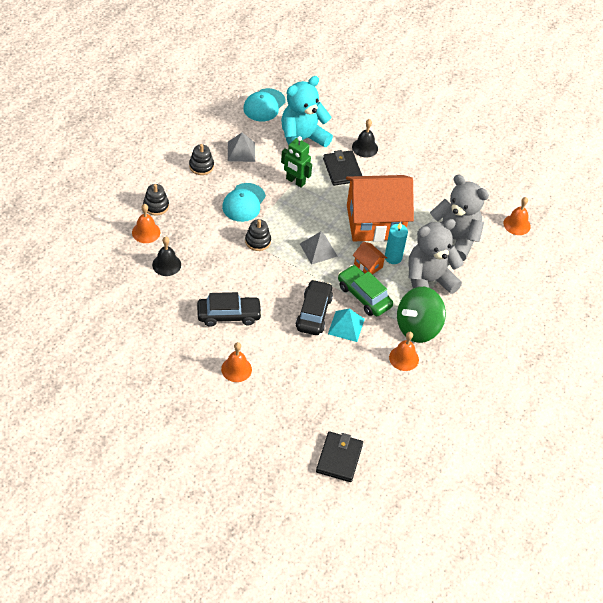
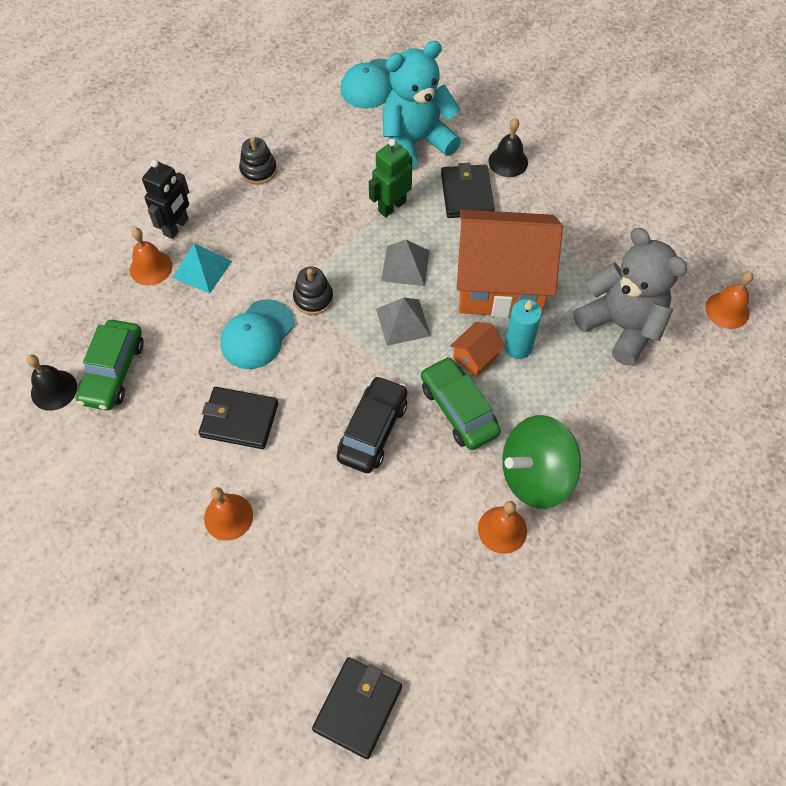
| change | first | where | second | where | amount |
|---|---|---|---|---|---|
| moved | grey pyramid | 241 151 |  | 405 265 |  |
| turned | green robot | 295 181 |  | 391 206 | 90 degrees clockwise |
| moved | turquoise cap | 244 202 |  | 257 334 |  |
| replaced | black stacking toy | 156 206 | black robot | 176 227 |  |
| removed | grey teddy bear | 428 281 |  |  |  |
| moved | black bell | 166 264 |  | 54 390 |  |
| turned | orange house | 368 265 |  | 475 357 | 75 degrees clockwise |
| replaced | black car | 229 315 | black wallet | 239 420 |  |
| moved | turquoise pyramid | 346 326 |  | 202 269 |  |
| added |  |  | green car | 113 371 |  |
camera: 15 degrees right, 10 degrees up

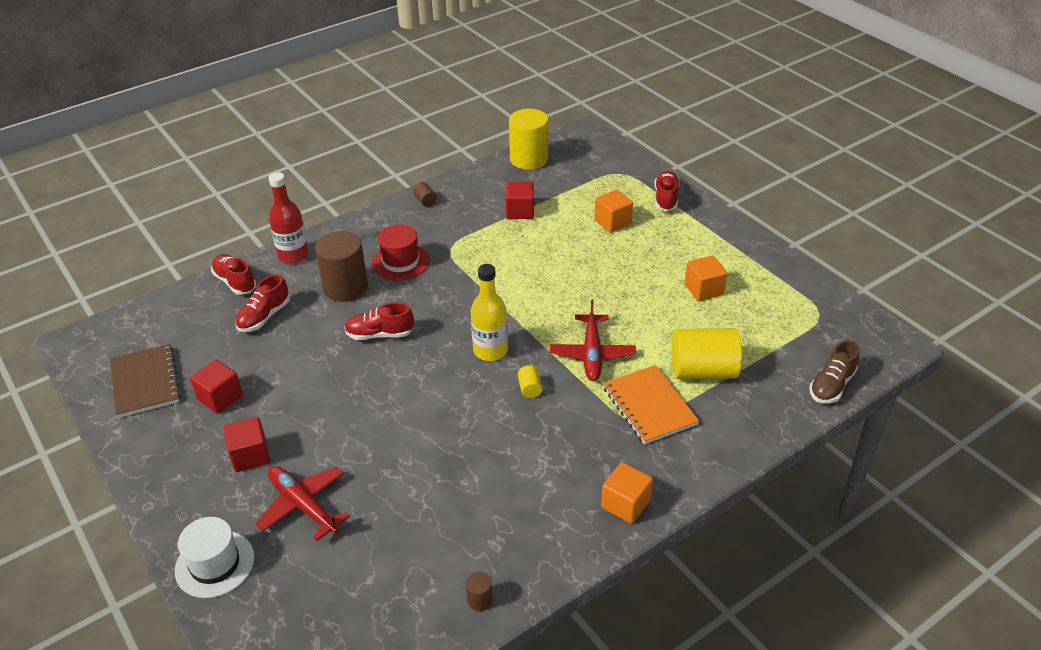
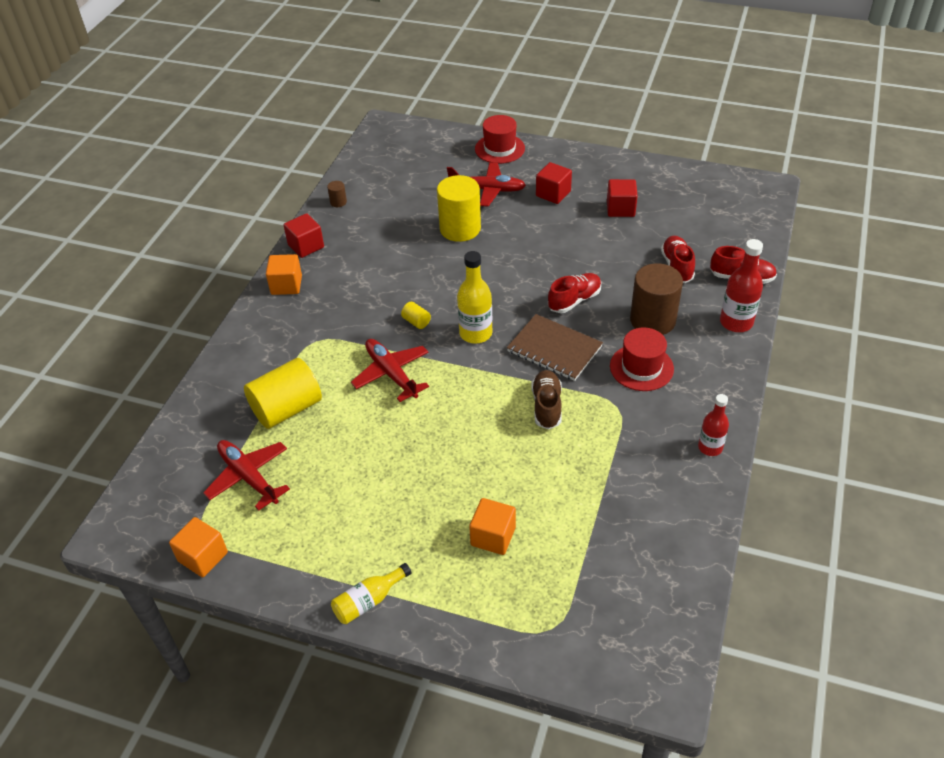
| change | first | where | second | where | amount |
|---|---|---|---|---|---|
| moved | yellow cylinder | 529 159 |  | 460 229 |  |
| removed | red shoe | 666 199 |  |  |  |
| replaced | brown cylinder | 425 201 | red bottle | 710 447 |  |
| moved | red cube | 520 211 |  | 306 246 |  |
| moved | orange cube | 703 289 |  | 203 557 |  |
| moved | brown shoe | 831 385 |  | 547 406 |  |
| moved | brown notebook | 145 382 |  | 554 349 |  |
| removed | orange notebook | 649 406 |  |  |  |
| recoloured | white hat | 215 564 | red hat | 499 149 |  |
| added |  |  | red plane | 249 477 |  |
| added |  |  | yellow bottle | 368 601 |  |
camera: 145 degrees right, 5 degrees up

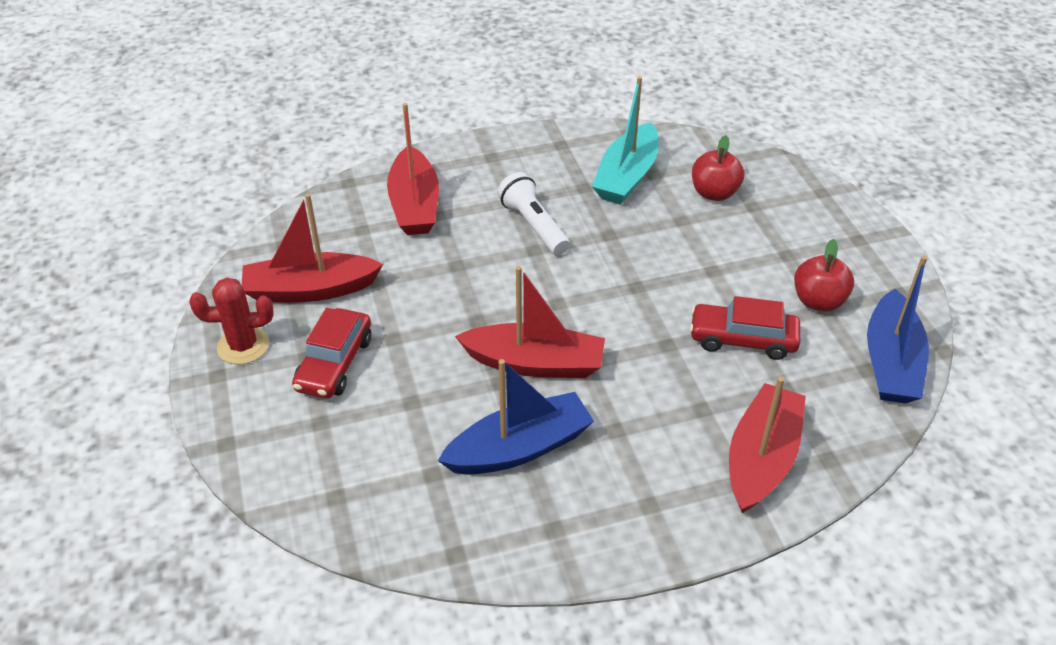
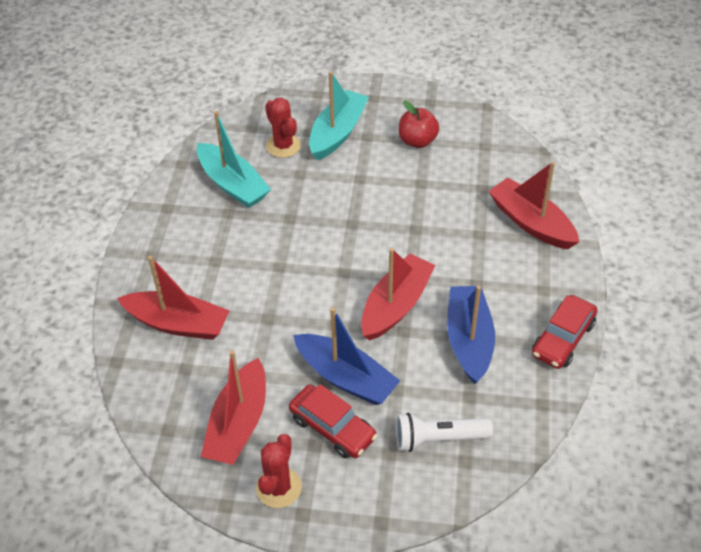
| change | first | where | second | where | amount |
|---|---|---|---|---|---|
| replaced | red apple | 714 193 | red cactus | 283 146 |  |
| moved | white flashlight | 533 225 |  | 438 438 |  |
| moved | blue boat | 891 362 |  | 346 377 |  |
| moved | red car | 742 339 |  | 562 339 |  |
| added |  |  | turquoise boat | 338 133 |  |
camera: 65 degrees left, 5 degrees up

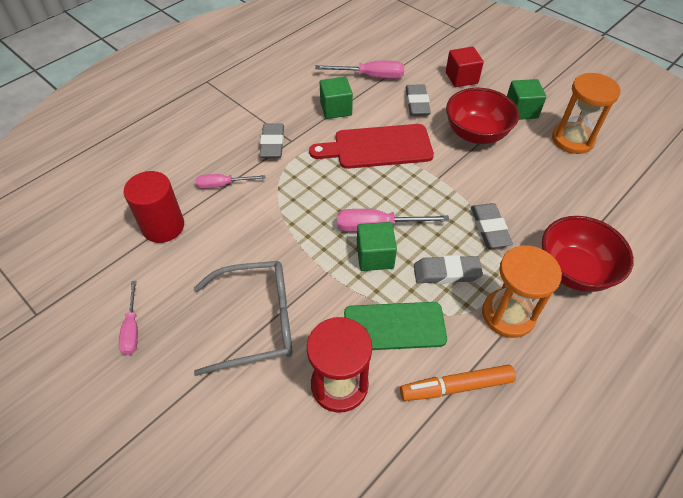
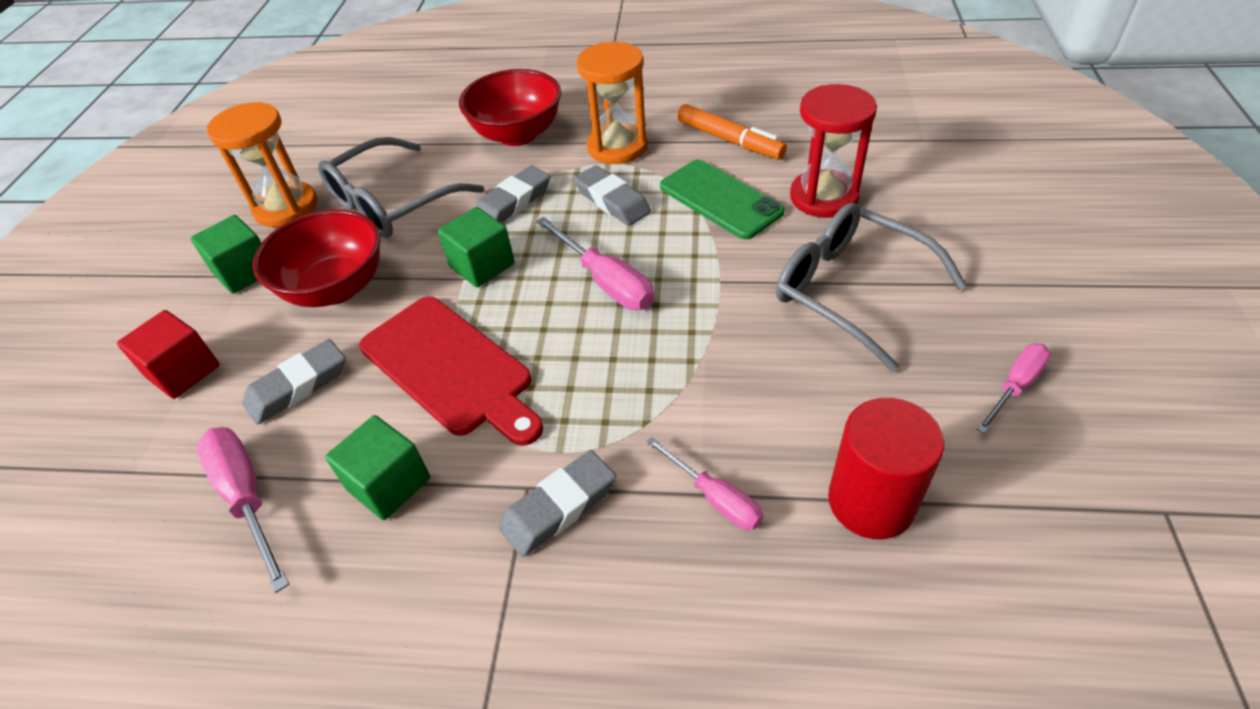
| change | first | where | second | where | amount |
|---|---|---|---|---|---|
| moved | green cube | 375 256 |  | 482 265 |  |
| added |  |  | grey glasses | 390 204 |  |
camera: 125 degrees left, 5 degrees down

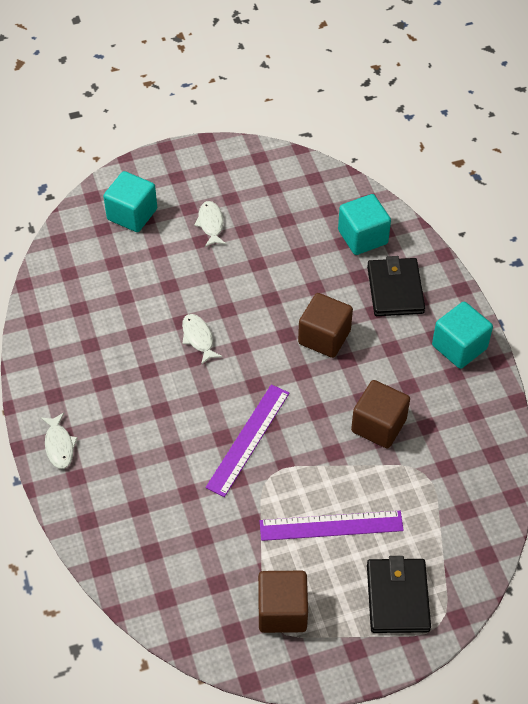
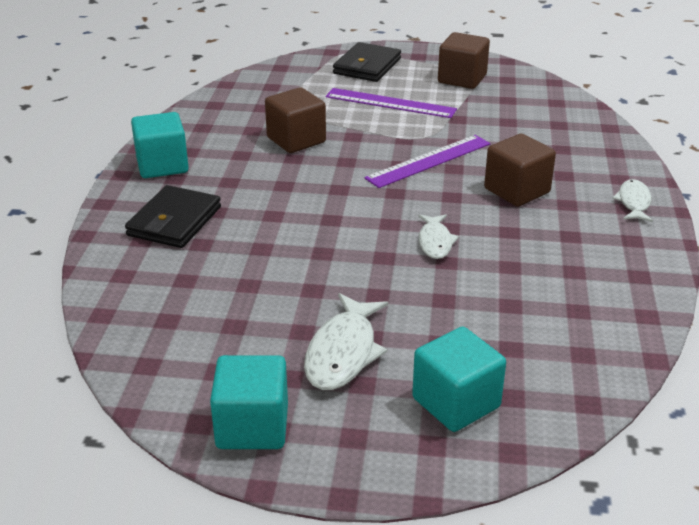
| change | first | where | second | where | amount |
|---|---|---|---|---|---|
| moved | turquoise cube | 362 237 |  | 252 426 |  |
| resized | white fish | 211 224 |  | 343 352 | x1.61 |
| moved | brown cube | 324 337 |  | 516 191 |  |
camera: 155 degrees left, 20 degrees down

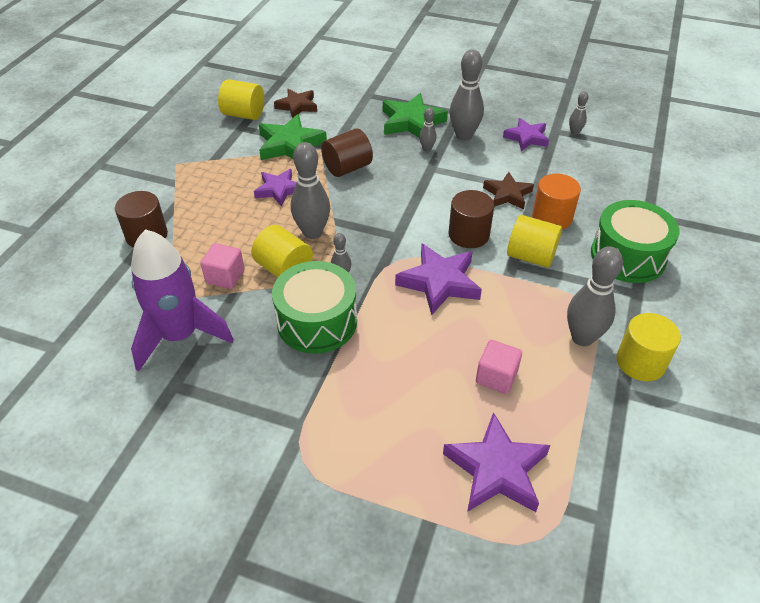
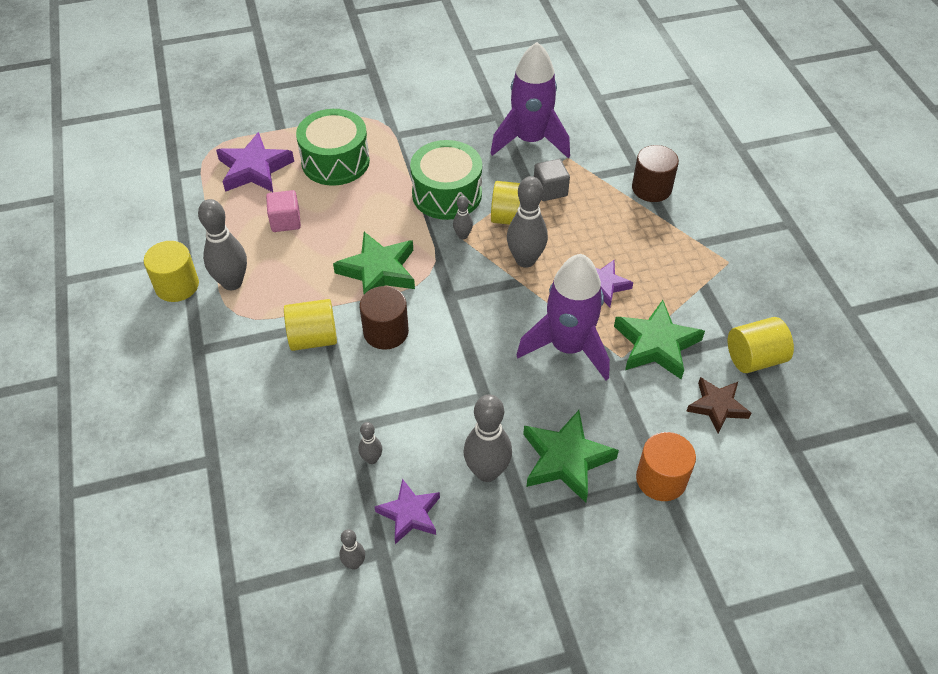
| change | first | where | second | where | amount |
|---|---|---|---|---|---|
| moved | grey bowling pin | 427 149 |  | 372 459 |  |
| replaced | brown cylinder | 347 168 | purple rocket | 568 347 |  |
| removed | brown star | 507 194 |  |  |  |
| moved | orange cylinder | 552 217 |  | 661 479 |  |
| moved | green drum | 628 256 |  | 335 161 |  |
| recoloured | pink cube | 225 277 | grey cube | 550 190 |  |
| recoloured | purple star | 439 282 | green star | 378 271 |  |
camera: 145 degrees right, 5 degrees up

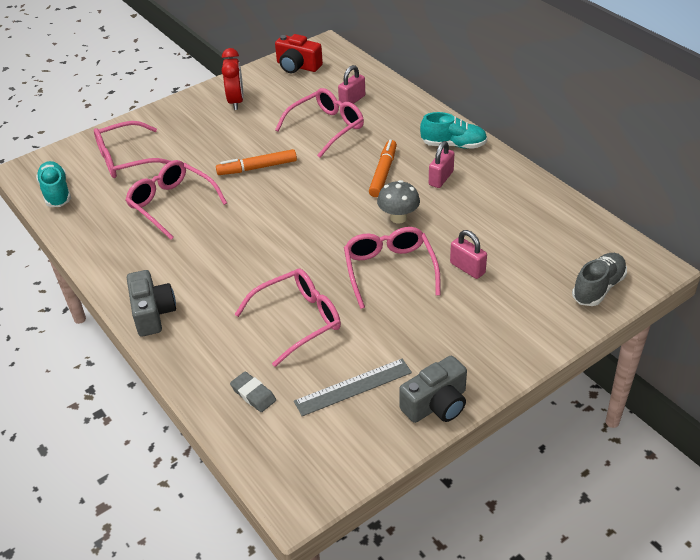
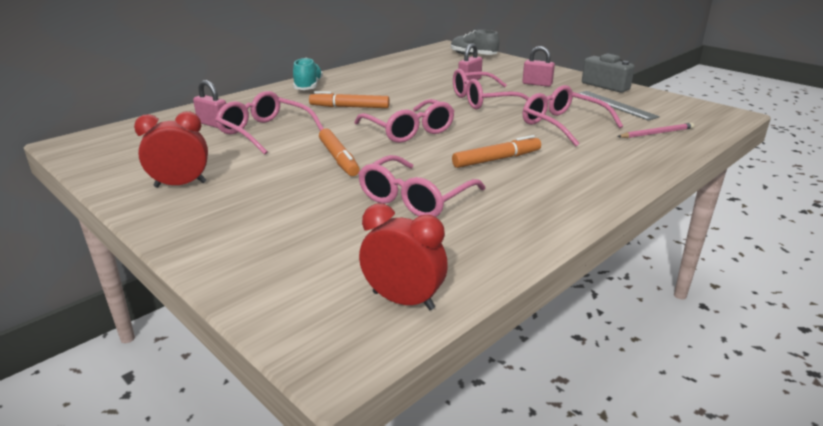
| change | first | where | second | where | amount |
|---|---|---|---|---|---|
| removed | red camera | 297 66 |  |  |  |
| moved | pink glasses | 126 159 |  | 409 131 |  |
| moved | pink padlock | 441 178 |  | 537 84 |  |
| replaced | turquoise shoe | 56 193 | red clock | 403 300 |  |
| removed | grey mushroom | 398 218 |  |  |  |
| removed | grey camera | 152 313 |  |  |  |
| replaced | grey eraser | 253 394 | pink pencil | 656 133 |  |
| added |  |  | orange marker | 497 159 |  |
camera: 100 degrees left, 15 degrees down

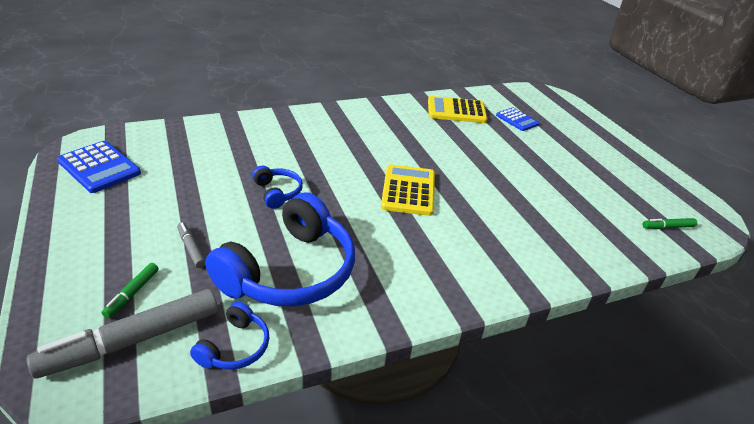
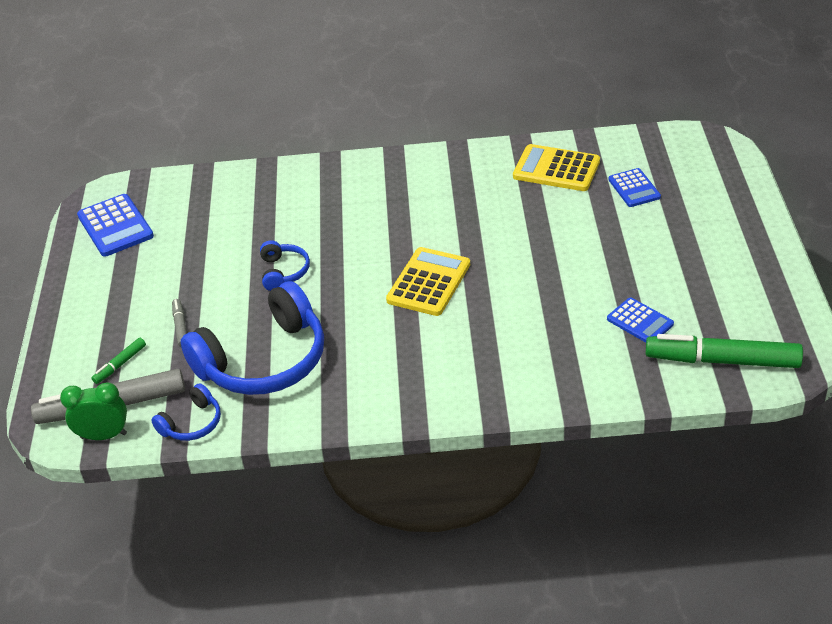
| change | first | where | second | where | amount |
|---|---|---|---|---|---|
| resized | green marker | 667 227 |  | 722 360 | x2.19 |
| added |  |  | blue calculator | 640 322 |  |
| added |  |  | green clock | 104 435 |  |
camera: 25 degrees right, 5 degrees up

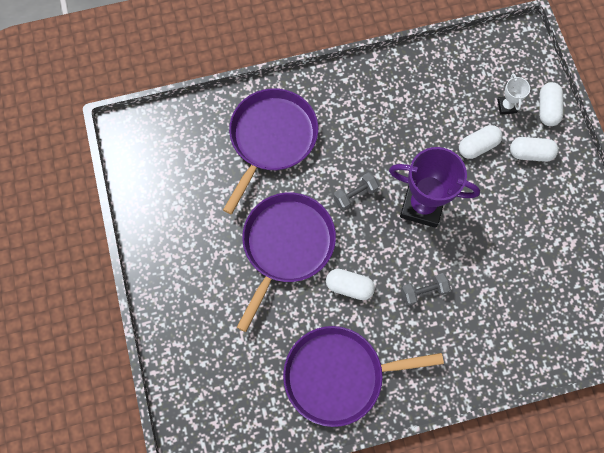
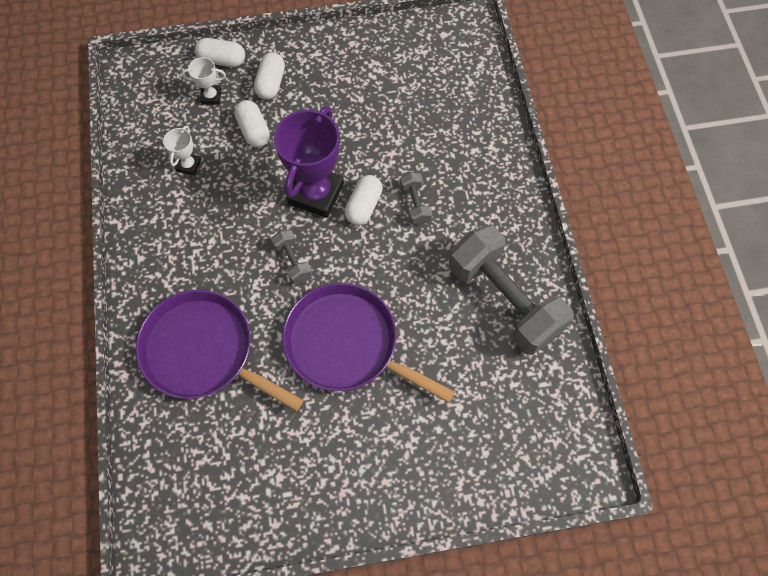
| change | first | where | second | where | amount |
|---|---|---|---|---|---|
| moved | white capsule | 349 287 |  | 364 206 |  |
| replaced | purple pan | 339 375 | grey dumbbell | 504 300 |  |
| added |  |  | white trophy | 189 165 |  |
camera: 85 degrees left, 5 degrees down

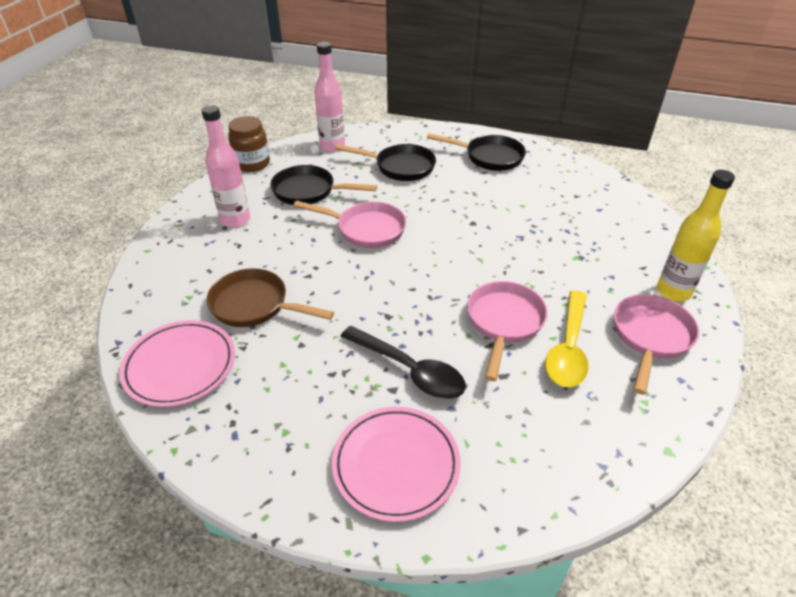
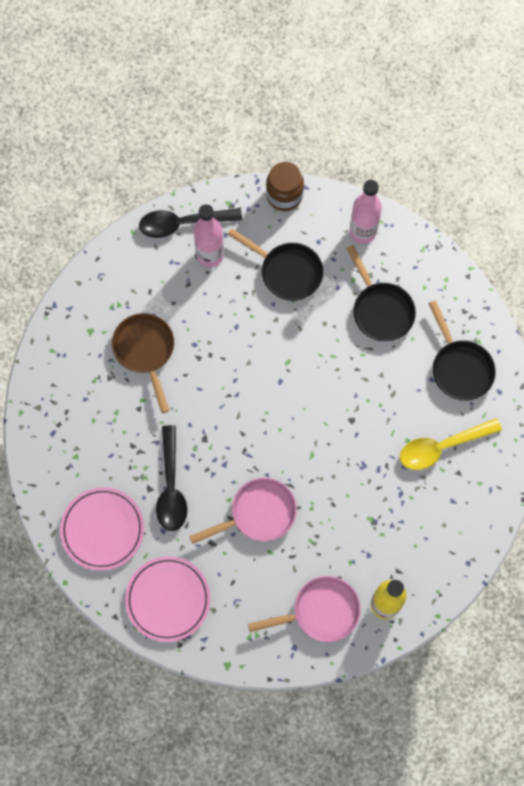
| change | first | where | second | where | amount |
|---|---|---|---|---|---|
| turned | black pan | 309 191 |  | 287 272 | 150 degrees clockwise |
| removed | pink pan | 366 229 |  |  |  |
| moved | yellow spoon | 568 348 |  | 442 447 |  |
| moved | pink plate | 180 365 |  | 168 599 |  |
| added |  |  | black spoon | 183 224 |  |
camera: 50 degrees right, 30 degrees up

